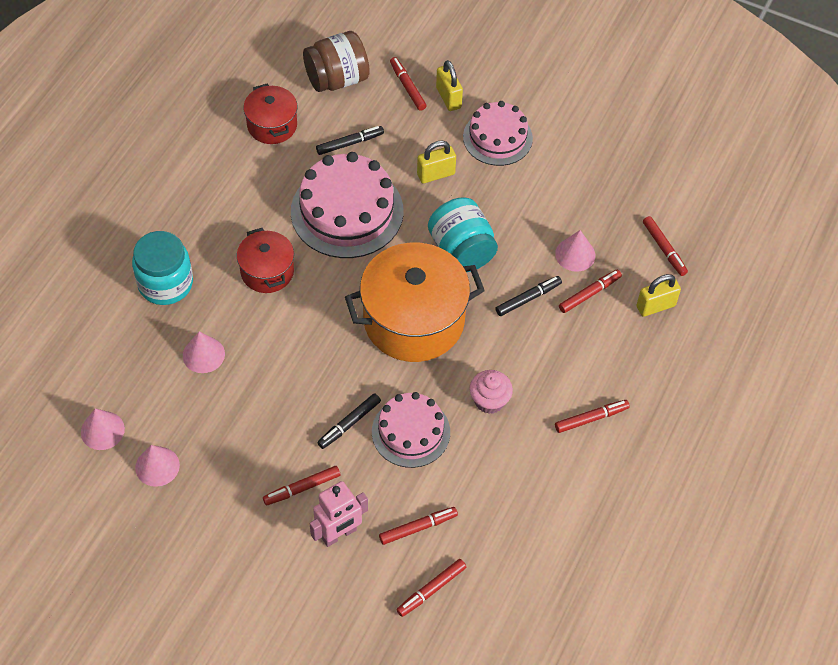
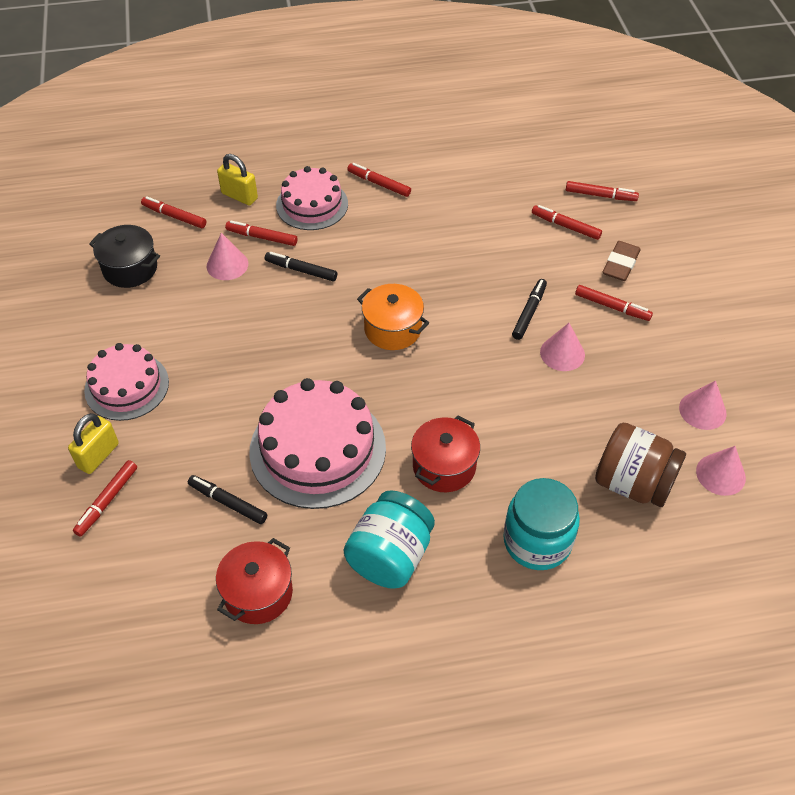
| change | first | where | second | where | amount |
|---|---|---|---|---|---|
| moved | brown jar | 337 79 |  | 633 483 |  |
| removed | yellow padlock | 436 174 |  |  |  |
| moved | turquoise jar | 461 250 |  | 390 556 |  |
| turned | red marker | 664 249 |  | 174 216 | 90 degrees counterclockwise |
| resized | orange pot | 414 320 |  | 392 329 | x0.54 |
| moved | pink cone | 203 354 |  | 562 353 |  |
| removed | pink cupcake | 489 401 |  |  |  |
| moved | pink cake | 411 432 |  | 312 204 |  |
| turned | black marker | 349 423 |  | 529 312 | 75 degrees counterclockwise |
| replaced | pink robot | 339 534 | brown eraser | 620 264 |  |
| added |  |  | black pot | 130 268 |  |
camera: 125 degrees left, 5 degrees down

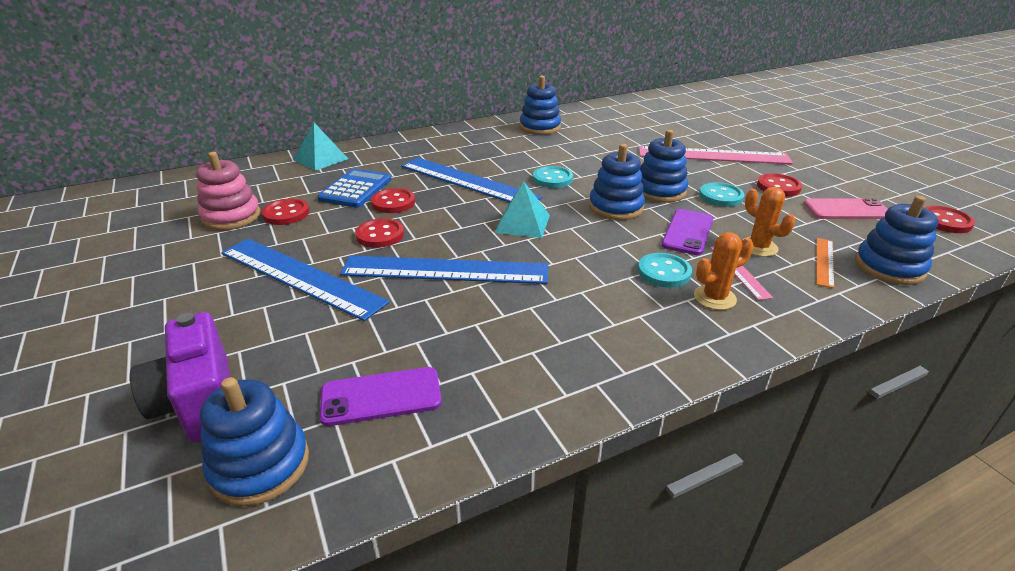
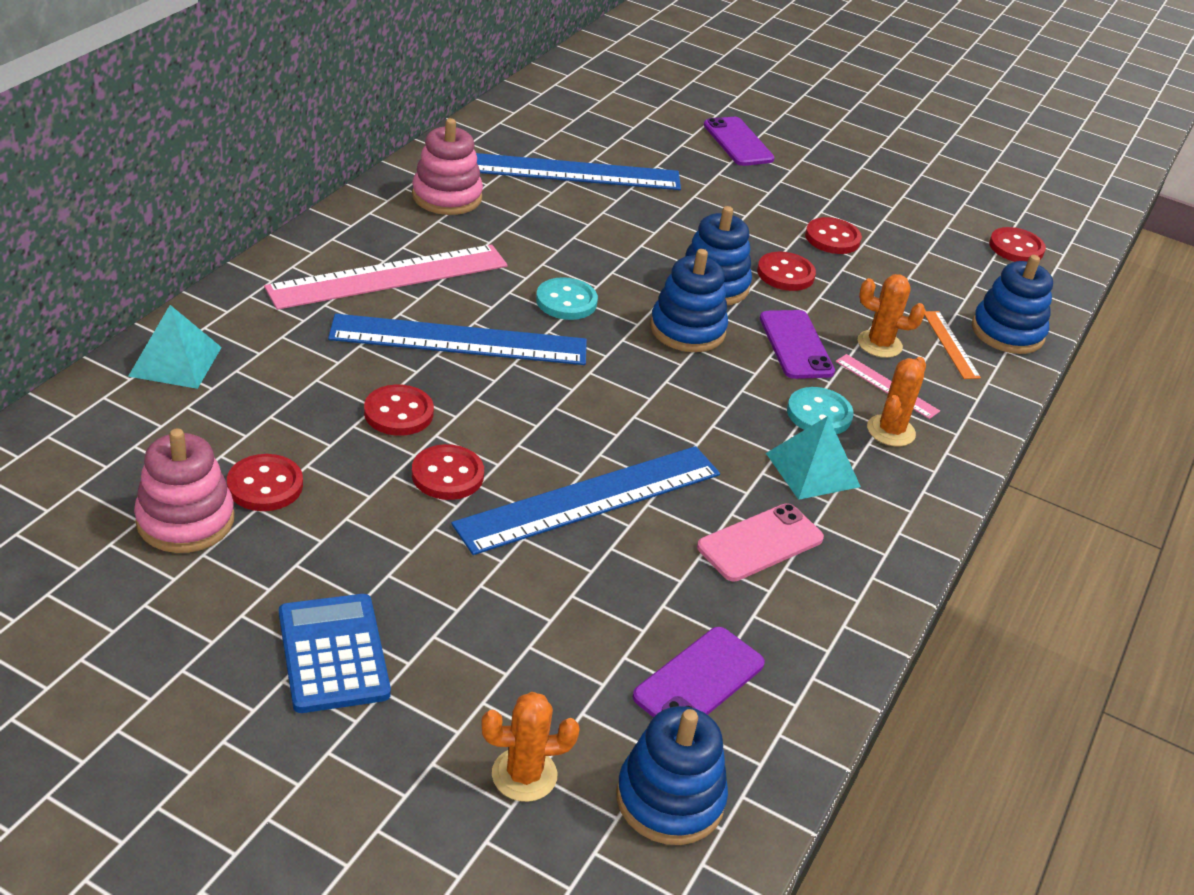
| change | first | where | second | where | amount |
|---|---|---|---|---|---|
| recoloured | blue stacking toy | 540 127 | pink stacking toy | 447 197 |  |
| moved | pink ruler | 713 155 |  | 388 276 |  |
| moved | blue calculator | 355 189 |  | 333 654 |  |
| moved | turquoise pyramid | 522 223 |  | 812 469 |  |
| recoloured | turquoise button | 720 196 | red button | 785 274 |  |
| moved | pink phone | 846 210 |  | 760 543 |  |
| moved | blue ruler | 300 277 |  | 574 172 |  |
| replaced | purple camera | 200 402 | orange cactus | 524 775 |  |
| added |  |  | purple phone | 738 142 |  |
camera: 40 degrees left, 5 degrees up

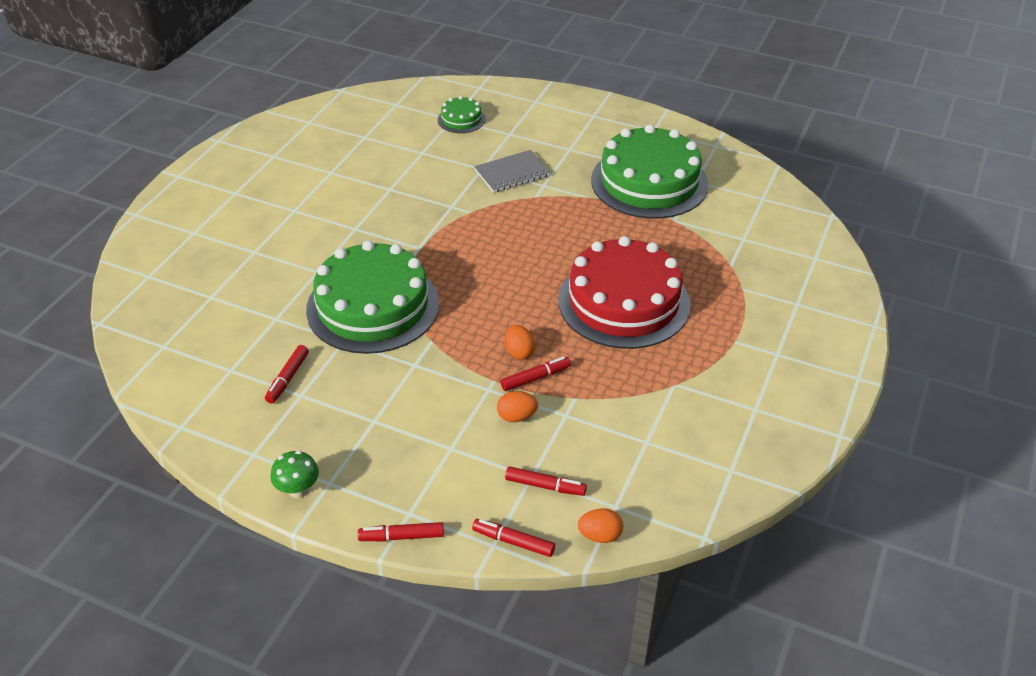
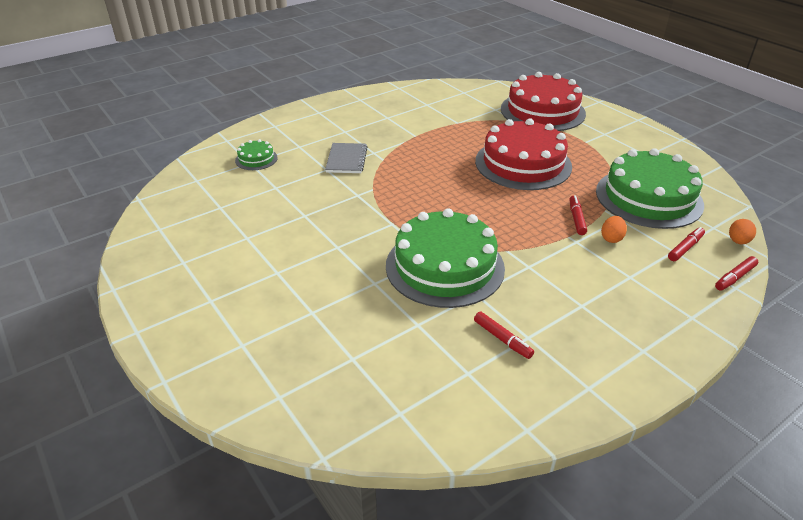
| change | first | where | second | where | amount |
|---|---|---|---|---|---|
| moved | green cake | 649 182 |  | 648 197 |  |
| removed | orange egg | 519 352 |  |  |  |
| removed | green mushroom | 298 490 |  |  |  |
| removed | red marker | 401 536 |  |  |  |
| added |  |  | red cake | 542 111 |  |
camera: 60 degrees left, 5 degrees down

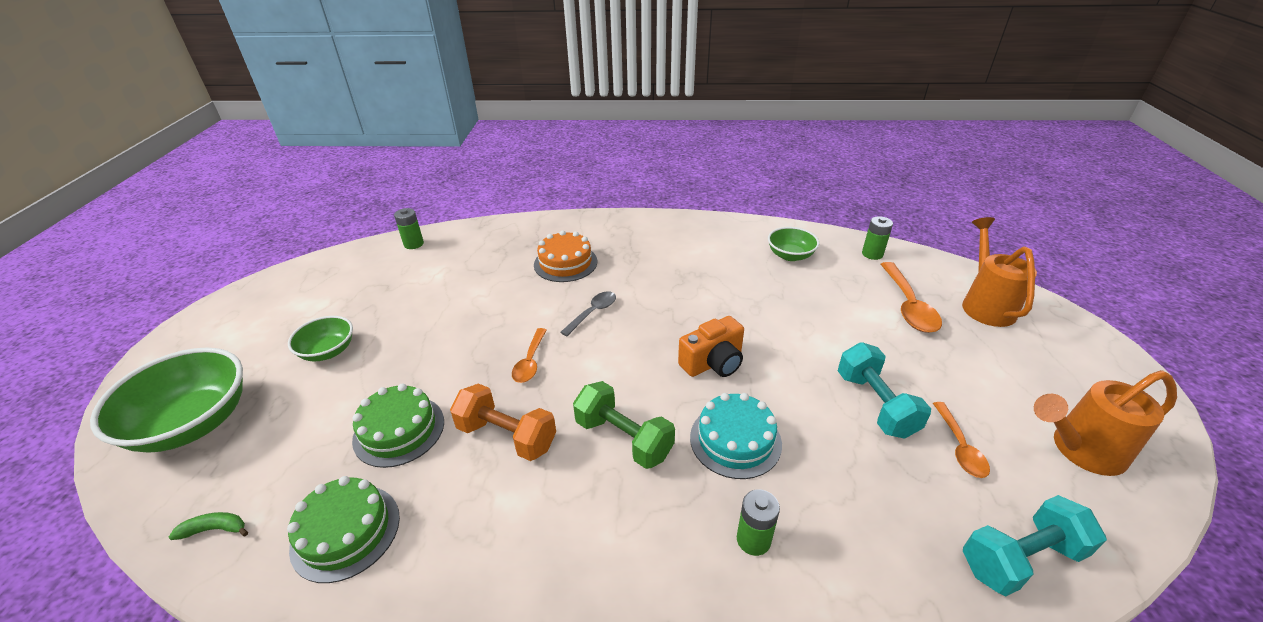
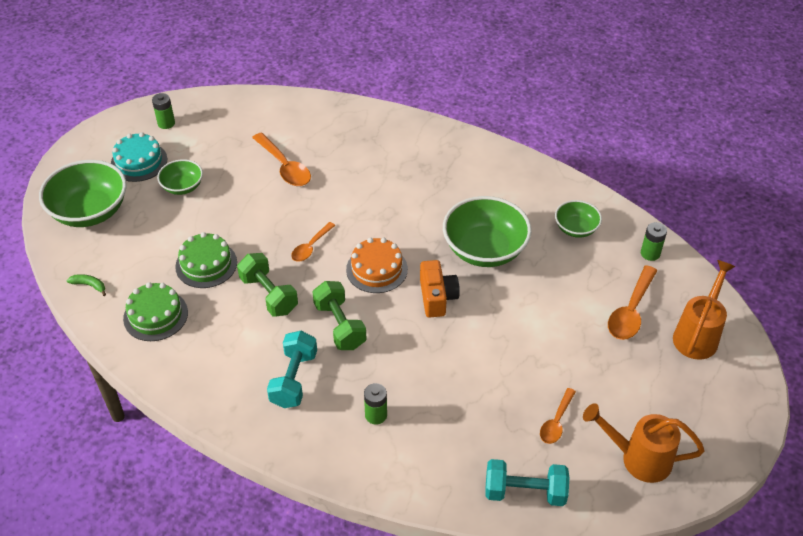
| change | first | where | second | where | amount |
|---|---|---|---|---|---|
| moved | green battery | 413 244 |  | 166 123 |  |
| moved | orange cake | 565 263 |  | 377 269 |  |
| removed | grey spoon | 593 313 |  |  |  |
| turned | orange camera | 713 363 |  | 437 297 | 90 degrees counterclockwise |
| moved | turquoise dumbbell | 875 404 |  | 294 379 |  |
| recoloured | orange dumbbell | 507 436 | green dumbbell | 269 295 |  |
| moved | turquoise cake | 735 440 |  | 139 162 |  |
| added |  |  | orange spoon | 284 167 |  |
| added |  |  | green bowl | 485 249 |  |
camera: 25 degrees right, 10 degrees up

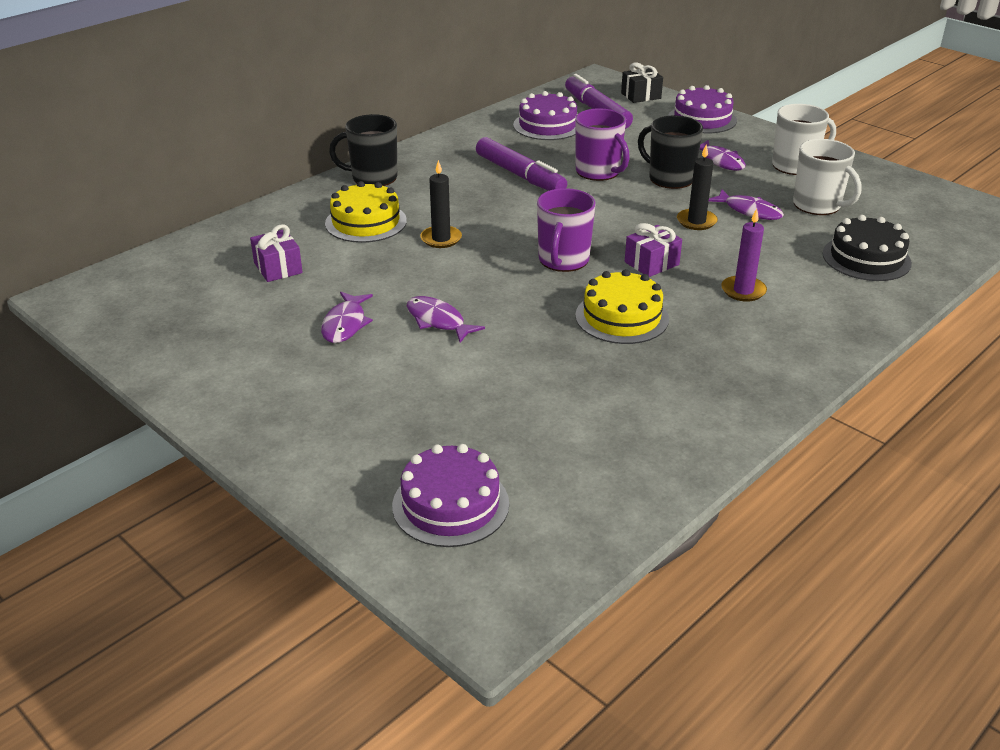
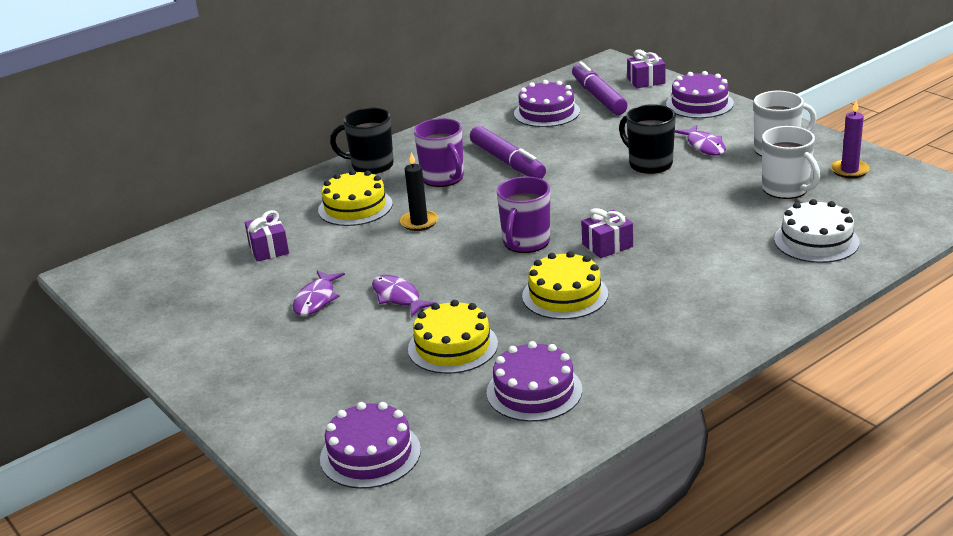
| change | first | where | second | where | amount |
|---|---|---|---|---|---|
| recoloured | black gift | 641 96 | purple gift | 646 81 |  |
| moved | purple mug | 598 172 |  | 443 178 |  |
| removed | black candle | 696 221 |  |  |  |
| removed | purple fish | 749 211 |  |  |  |
| moved | purple candle | 743 291 |  | 849 170 |  |
| recoloured | black cake | 866 258 | white cake | 816 241 |  |
| added |  |  | yellow cake | 453 346 |  |
| added |  |  | purple cake | 534 391 |  |
camera: 10 degrees right, 5 degrees down

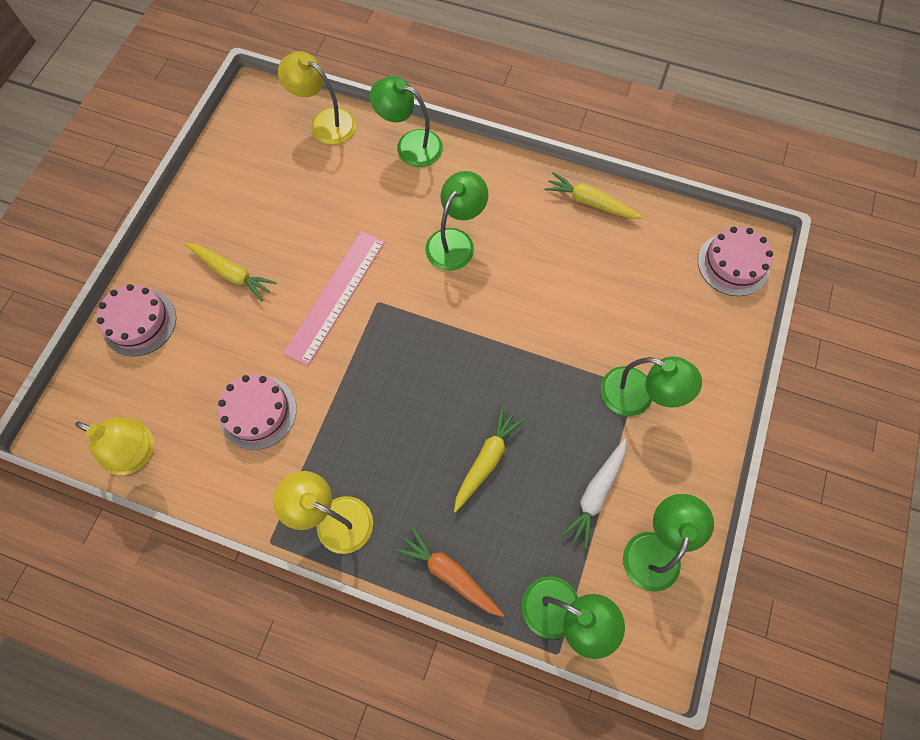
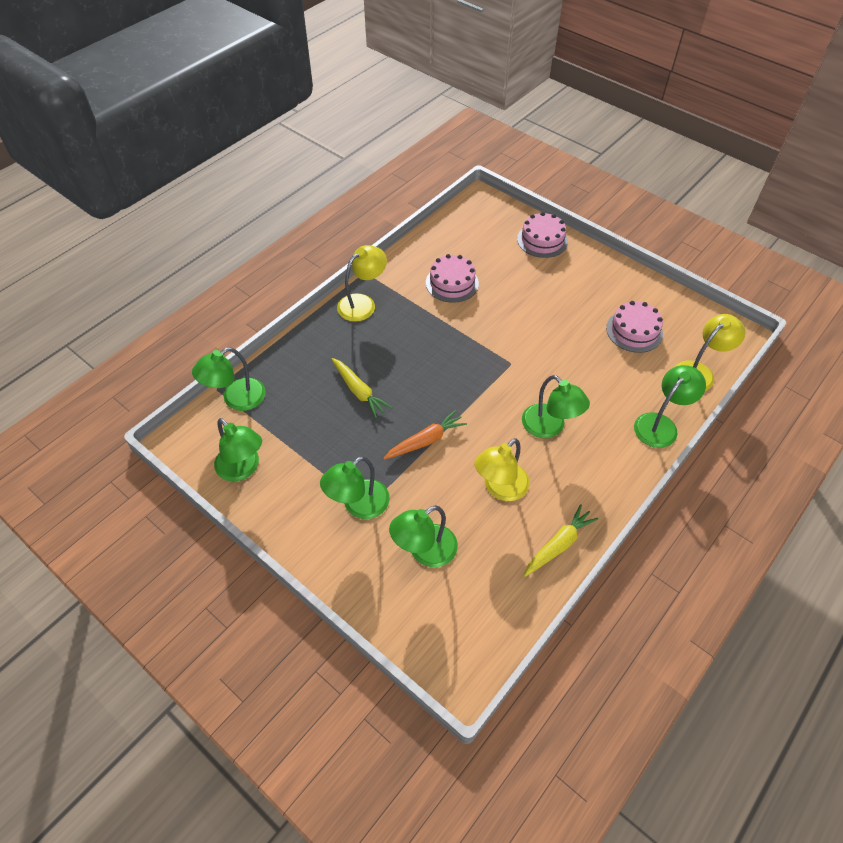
| change | first | where | second | where | amount |
|---|---|---|---|---|---|
| moved | pink cake | 733 264 |  | 634 331 |  |
| removed | pink ruler | 336 296 |  |  |  |
| removed | yellow carrot | 232 273 |  |  |  |
| moved | yellow lamp | 138 453 |  | 500 488 |  |
| removed | white carrot | 596 494 |  |  |  |
| moved | orange carrot | 450 574 |  | 425 441 |  |
| added |  |  | green lamp | 424 551 |  |
camera: 110 degrees right, 15 degrees down

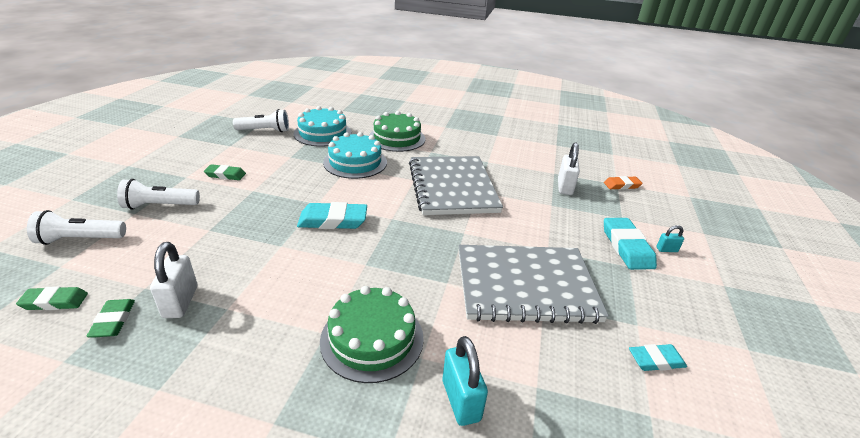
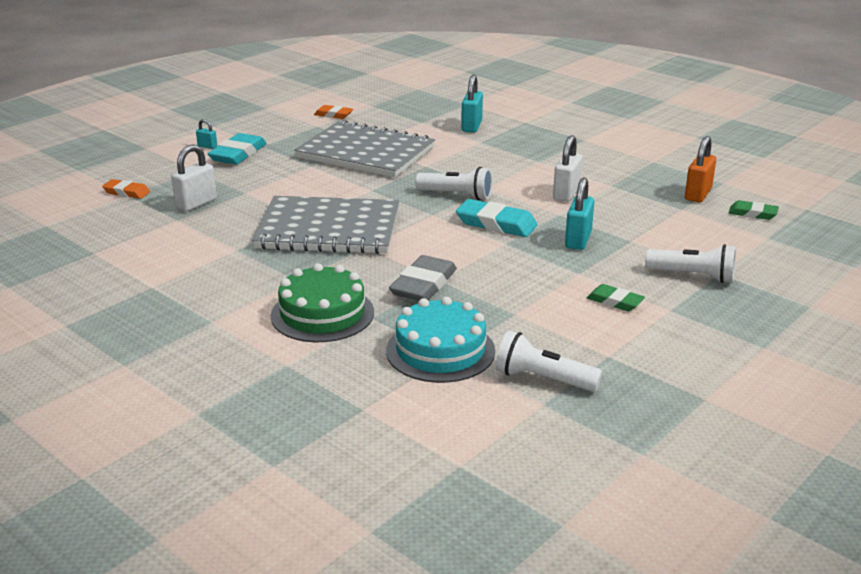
| change | first | where | second | where | amount |
|---|---|---|---|---|---|
| replaced | turquoise cake | 355 162 | grey eraser | 423 285 |  |
| turned | grey notebook | 452 187 |  | 328 229 | 75 degrees clockwise |
| moved | white flashlight | 80 239 |  | 456 195 |  |
| moved | white padlock | 180 302 |  | 566 194 |  |
| removed | green cake | 372 338 |  |  |  |
| replaced | green eraser | 113 321 | orange padlock | 698 194 |  |
| recoloured | turquoise eraser | 656 360 | orange eraser | 333 115 |  |
| added |  |  | turquoise padlock | 578 240 |  |
camera: 150 degrees left, 5 degrees down

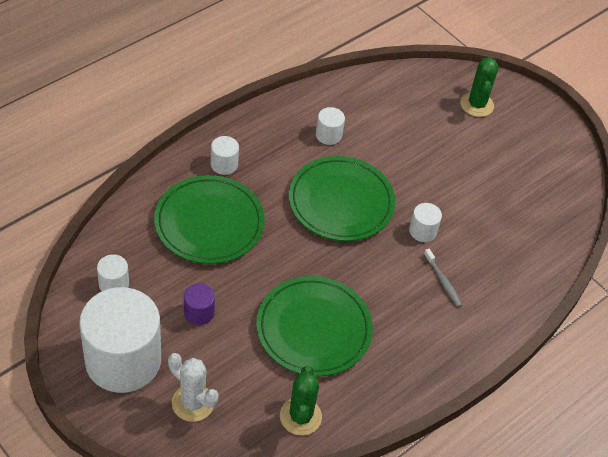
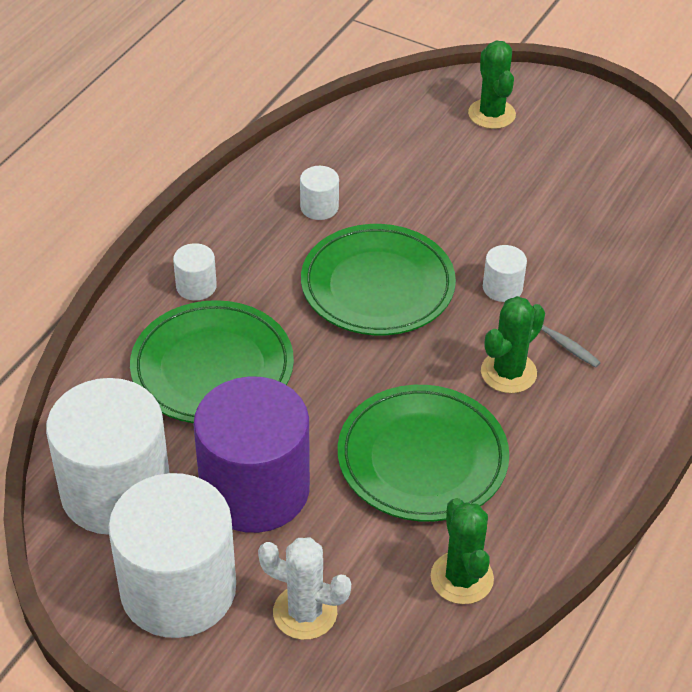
| change | first | where | second | where | amount |
|---|---|---|---|---|---|
| resized | white cylinder | 114 284 |  | 116 491 | x2.40 |
| resized | purple cylinder | 199 312 |  | 255 489 | x2.40 |
| added |  |  | green cactus | 508 372 |  |
camera: 15 degrees left, 5 degrees down

